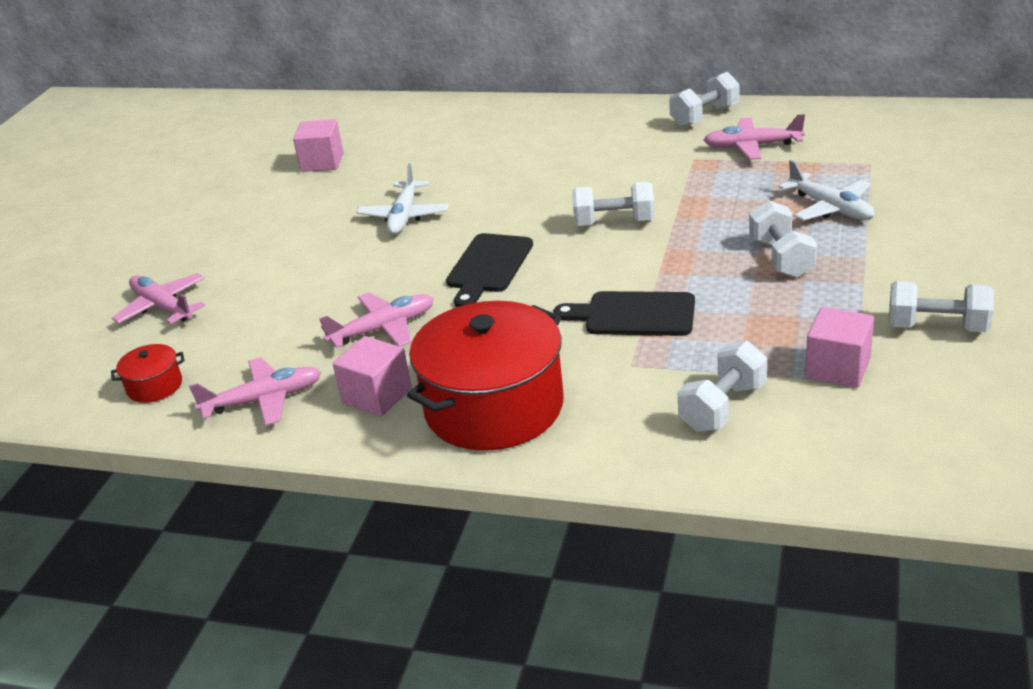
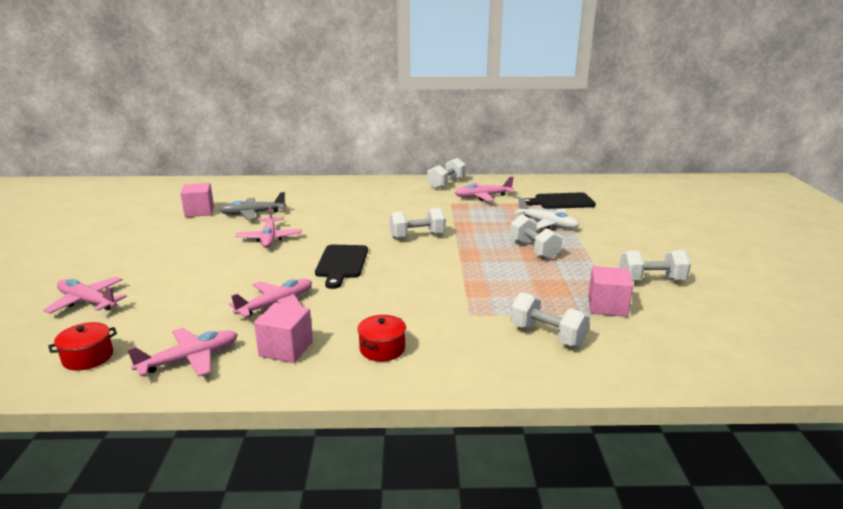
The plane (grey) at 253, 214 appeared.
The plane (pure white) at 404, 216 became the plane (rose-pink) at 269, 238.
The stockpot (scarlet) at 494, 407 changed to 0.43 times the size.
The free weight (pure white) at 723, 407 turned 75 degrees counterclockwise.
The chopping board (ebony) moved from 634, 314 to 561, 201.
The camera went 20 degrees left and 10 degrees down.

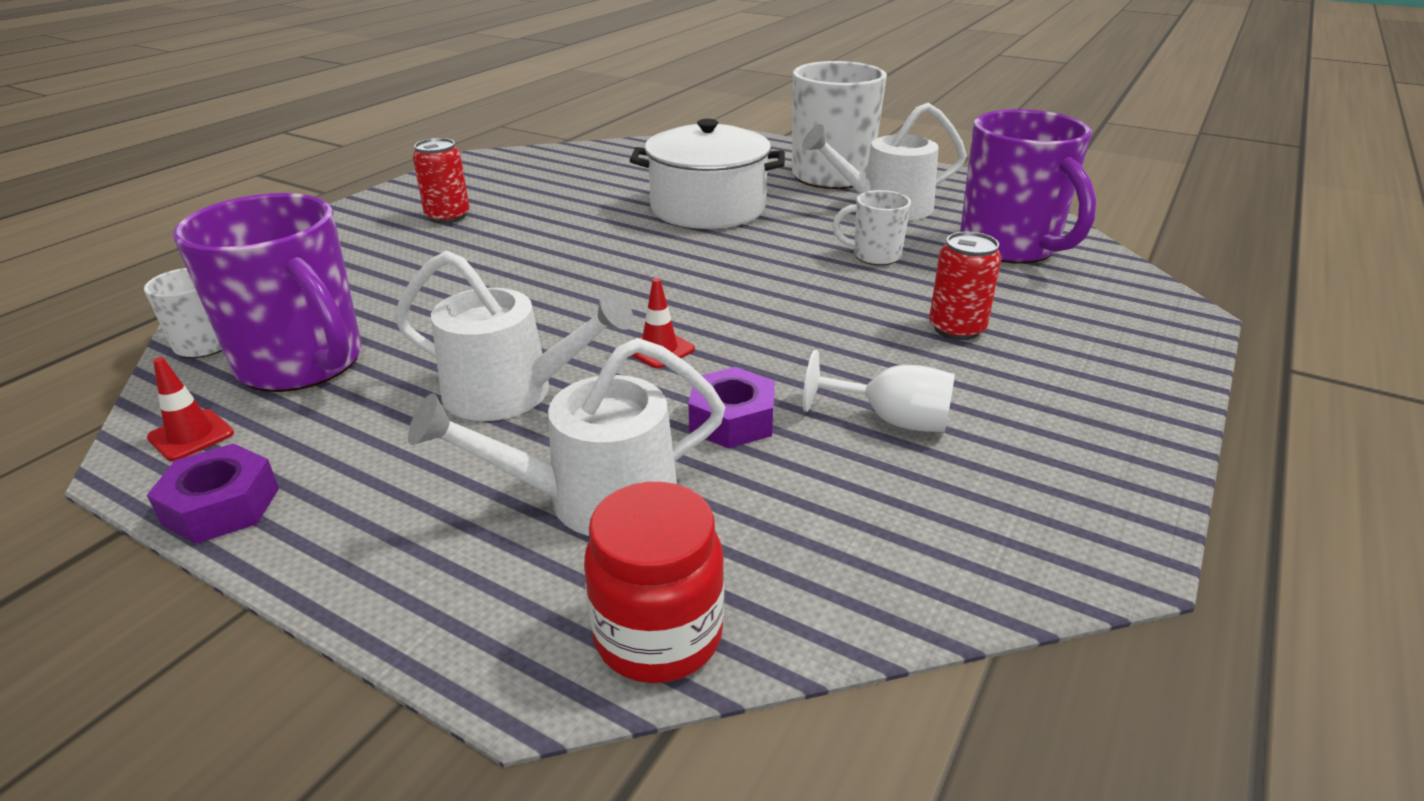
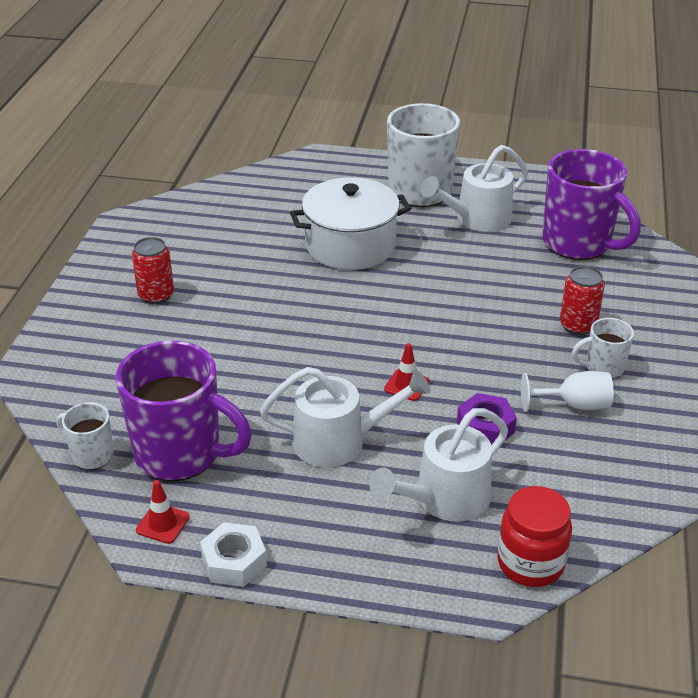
The hexagon nut (violet) at 221, 506 became the hexagon nut (pure white) at 234, 562.
The mug (pure white) moved from 874, 256 to 603, 368.
The camera went 20 degrees left and 5 degrees up.

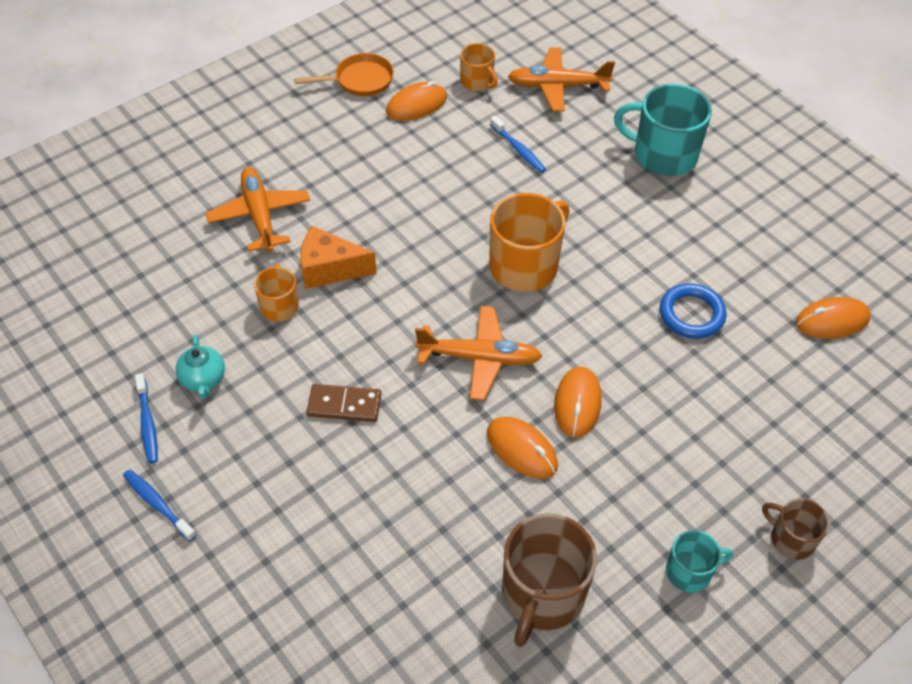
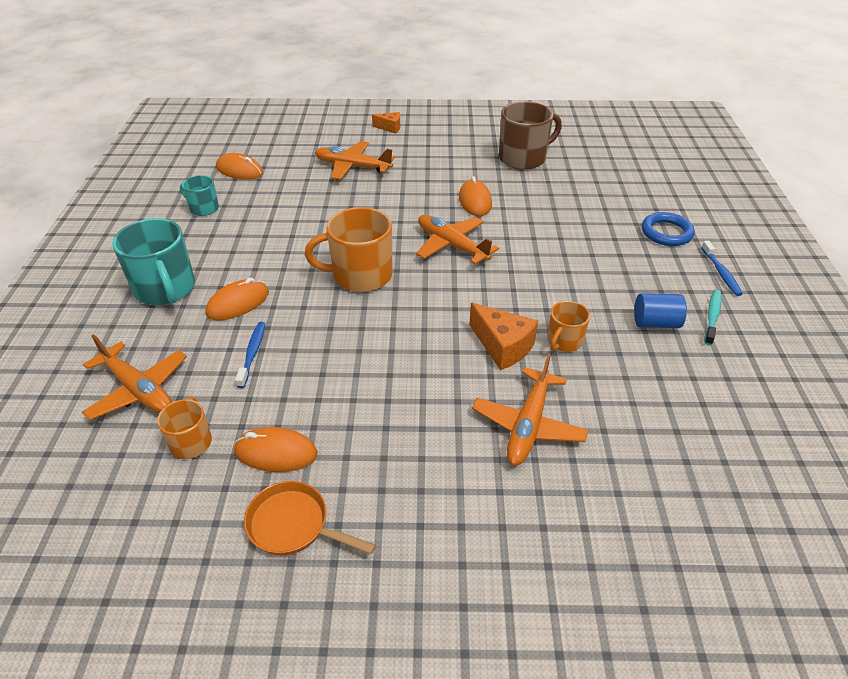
The mug (turquoise) moved from 690, 572 to 203, 208.
The PC mouse (orange) moved from 577, 403 to 238, 303.
The plane (orange) at 353, 167 appeared.
The mug (russet) at 791, 539 was replaced by the cheese (orange) at 390, 128.
The china teapot (turquoise) at 203, 380 was replaced by the cylinder (royal blue) at 655, 323.
The ring (royal blue) moved from 691, 314 to 666, 233.
The toothbrush (royal blue) at 147, 423 became the toothbrush (turquoise) at 712, 317.
The domino piece (russet) at 344, 405 disappeared.
The camera went 140 degrees left and 10 degrees down.

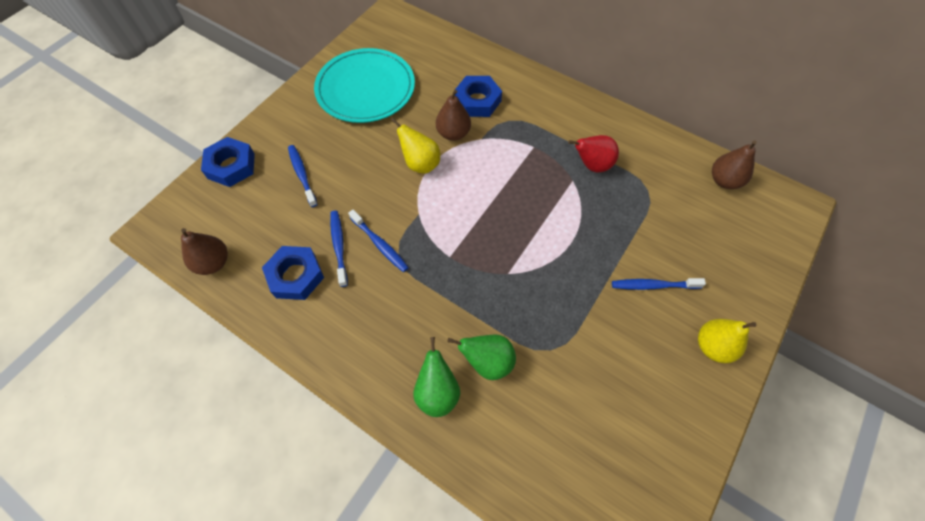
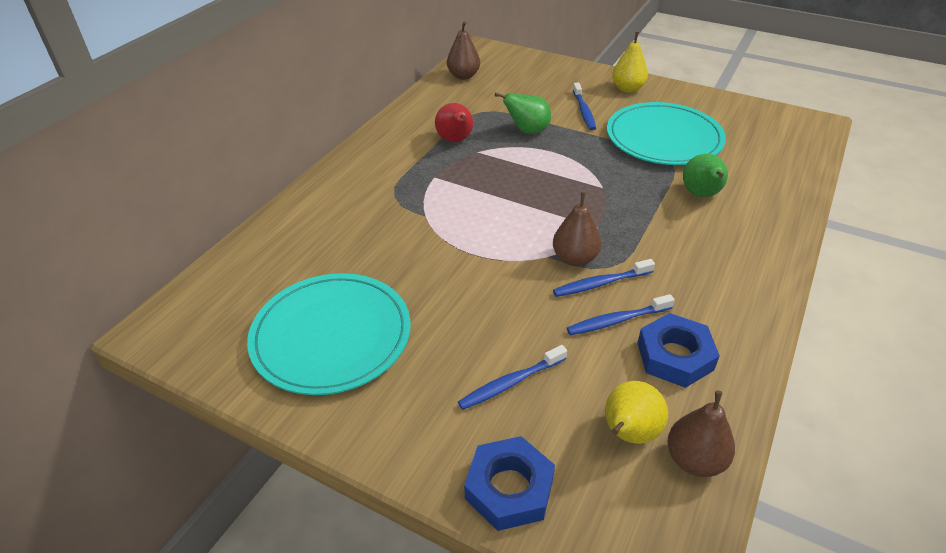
The toy pear (leaf-green) moved from 437, 392 to 527, 131.
The toy pear (russet) moved from 453, 133 to 575, 258.
The toothbrush (royal blue) at 380, 244 turned 150 degrees counterclockwise.
The toy pear (bright yellow) moved from 420, 164 to 628, 433.
The plate (turquoise) at 664, 138 appeared.
The hexagon nut (royal blue) at 477, 101 disappeared.
The camera went 95 degrees left and 20 degrees down.

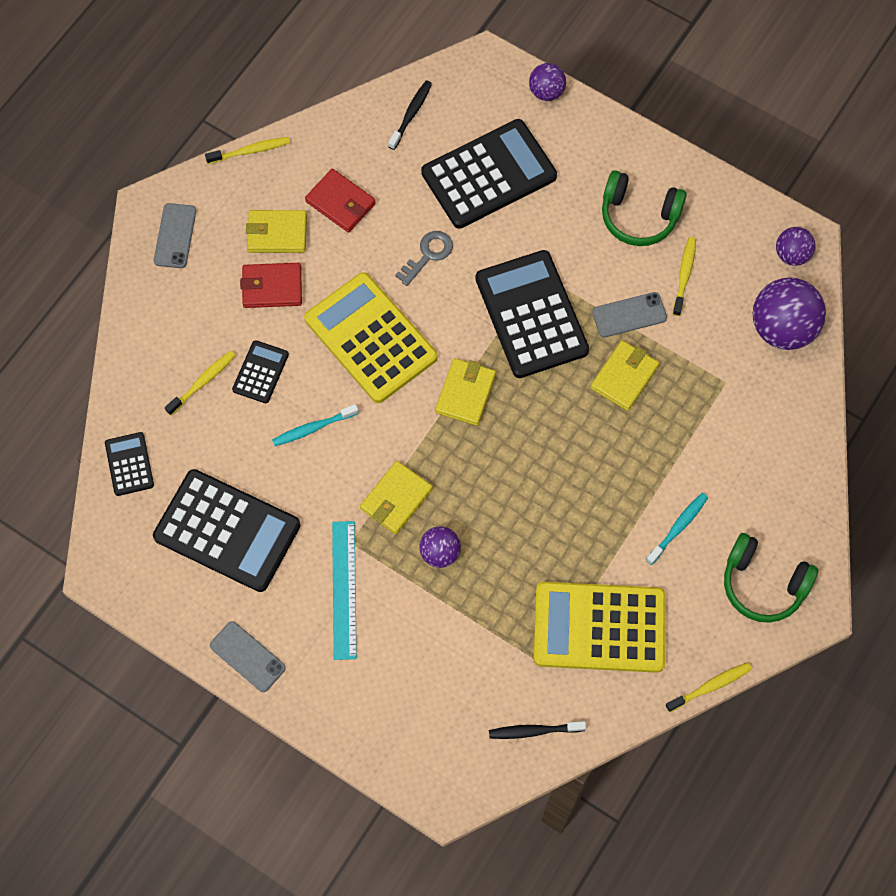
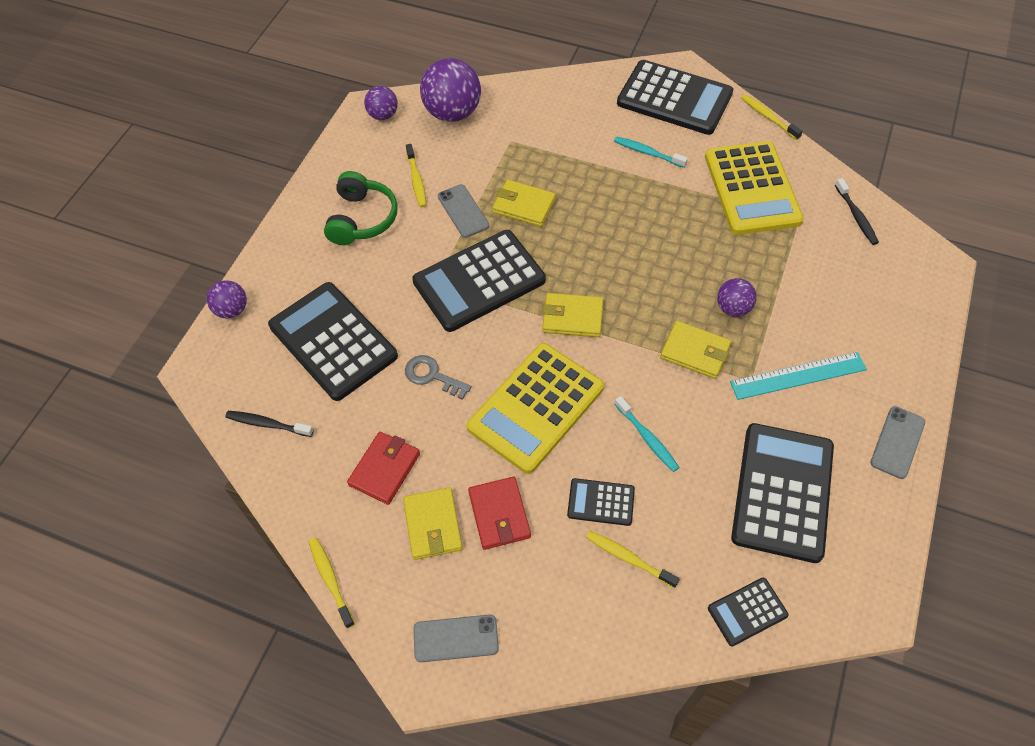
The toothbrush (bright yellow) at 684, 275 turned 105 degrees counterclockwise.
The headset (leaf-green) at 763, 584 was replaced by the adding machine (ebony) at 674, 98.
The camera went 100 degrees left and 10 degrees down.

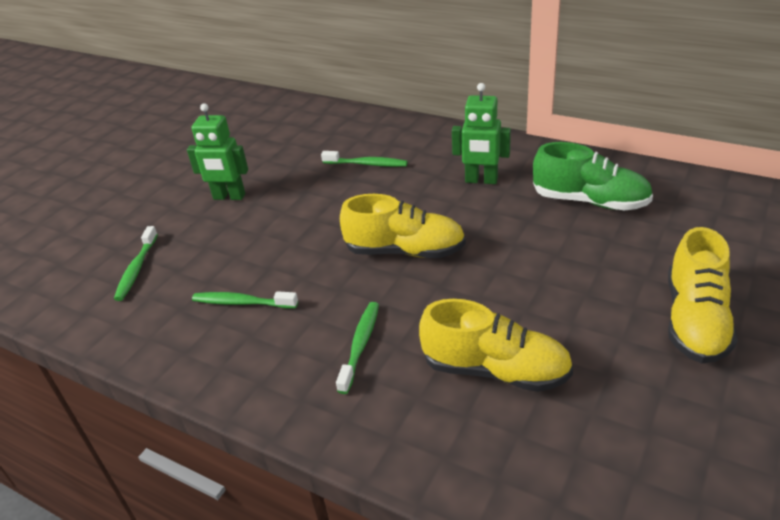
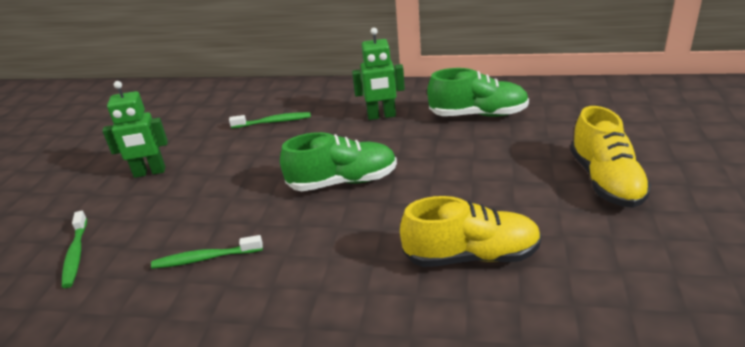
The shoe (bright yellow) at 405, 251 became the shoe (leaf-green) at 343, 182.
The toothbrush (leaf-green) at 360, 345 disappeared.
The camera went 20 degrees left and 5 degrees down.

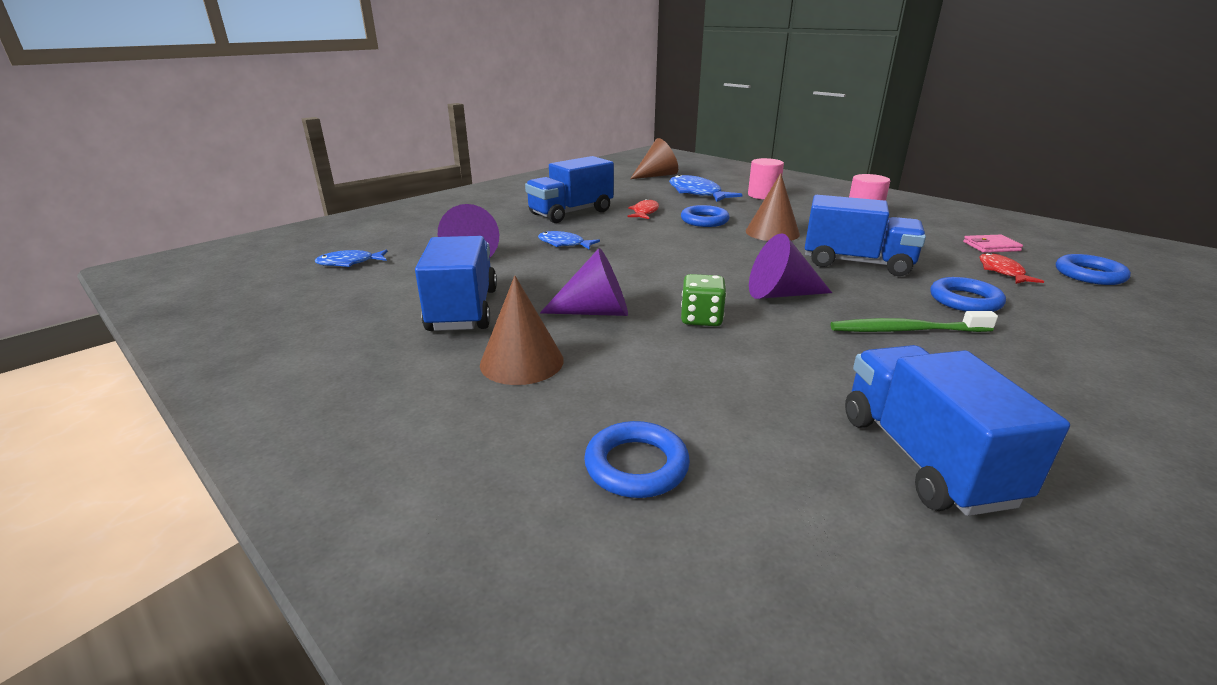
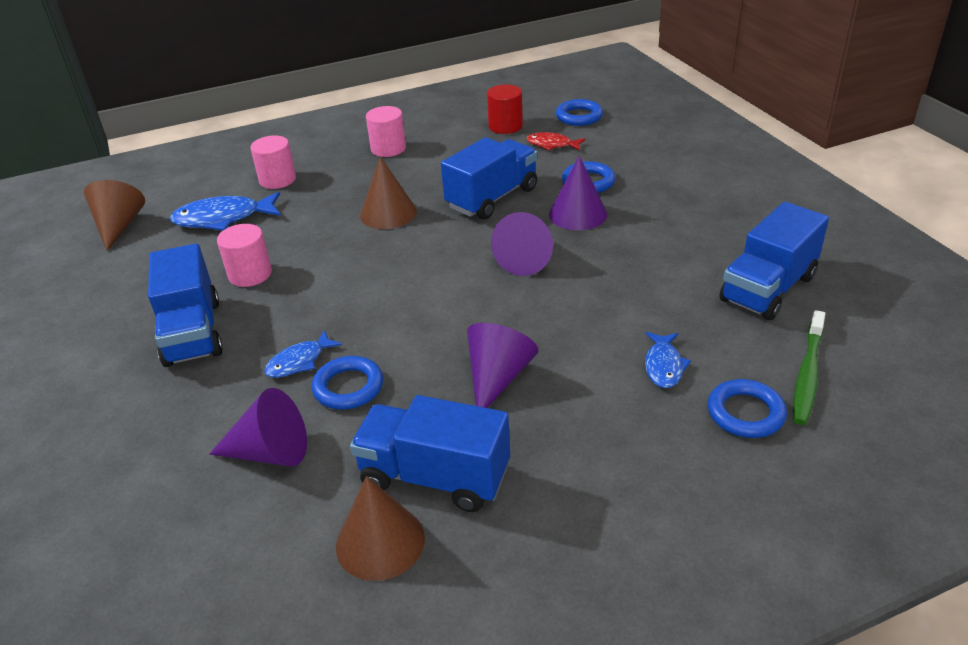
The fish (scarlet) at 645, 212 was replaced by the cylinder (rose-pink) at 250, 274.
The ring (royal blue) moved from 704, 220 to 348, 387.
The cone shape (russet) moved from 522, 362 to 380, 542.
The billfold (rose-pink) at 991, 246 was replaced by the cylinder (scarlet) at 505, 126.
The cone shape (violet) at 578, 214 appeared.
The fish (royal blue) moved from 349, 263 to 664, 366.
The lorry (royal blue) at 923, 458 turned 60 degrees counterclockwise.
The toothbrush (leaf-green) moved from 907, 330 to 807, 374.
The dice (leaf-green) at 701, 319 disappeared.
The camera went 65 degrees left and 10 degrees up.

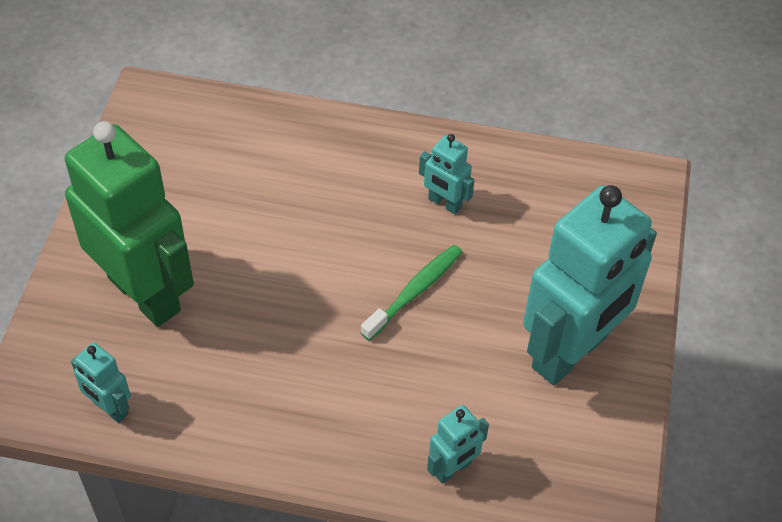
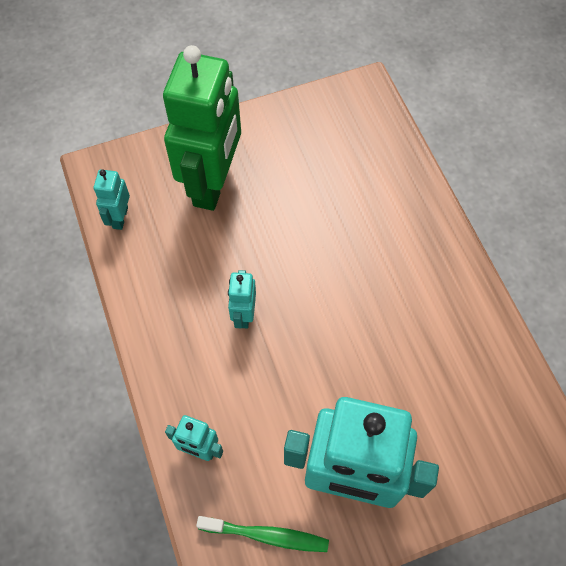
The toothbrush (leaf-green) moved from 415, 291 to 267, 535.
The robot figure (turquoise) moved from 444, 203 to 243, 315.
The camera went 60 degrees right and 10 degrees up.

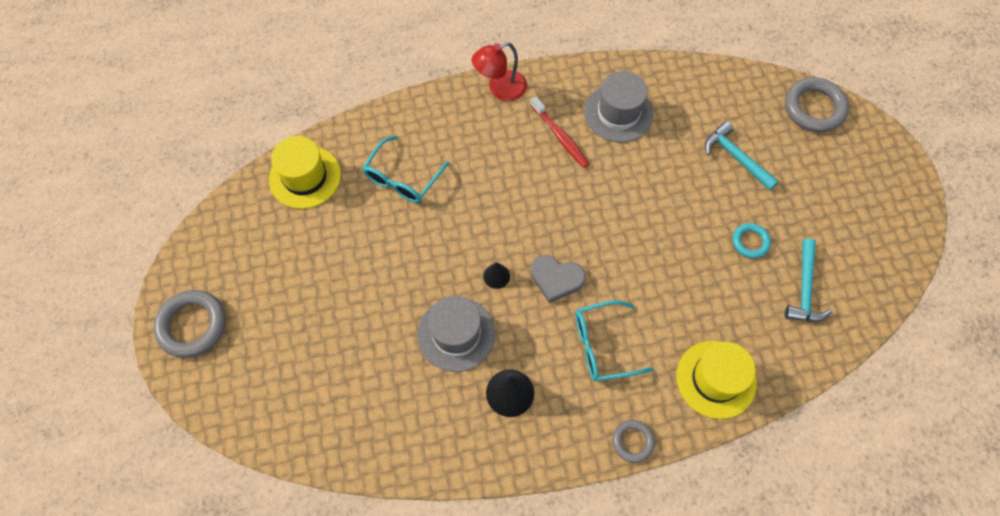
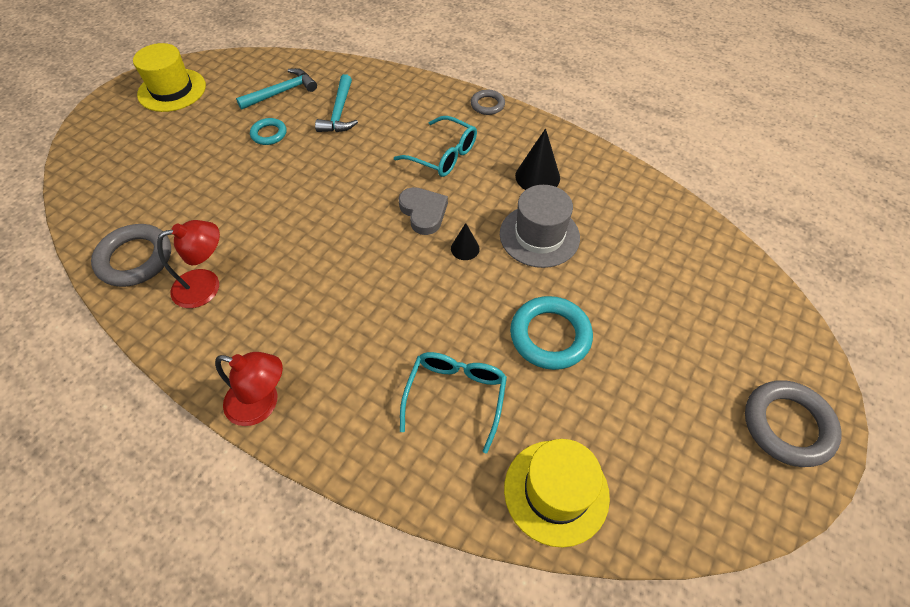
The ring (grey) moved from 814, 108 to 135, 259.
The tall hat (bright yellow) moved from 716, 379 to 172, 90.
The tall hat (grey) at 618, 113 was replaced by the desk lamp (scarlet) at 206, 285.
The hammer (turquoise) moved from 735, 157 to 339, 113.
The spectacles (turquoise) at 403, 178 turned 60 degrees counterclockwise.
The ring (turquoise) at 550, 336 appeared.
The toothbrush (scarlet) at 560, 137 disappeared.
The camera went 135 degrees left and 10 degrees down.

